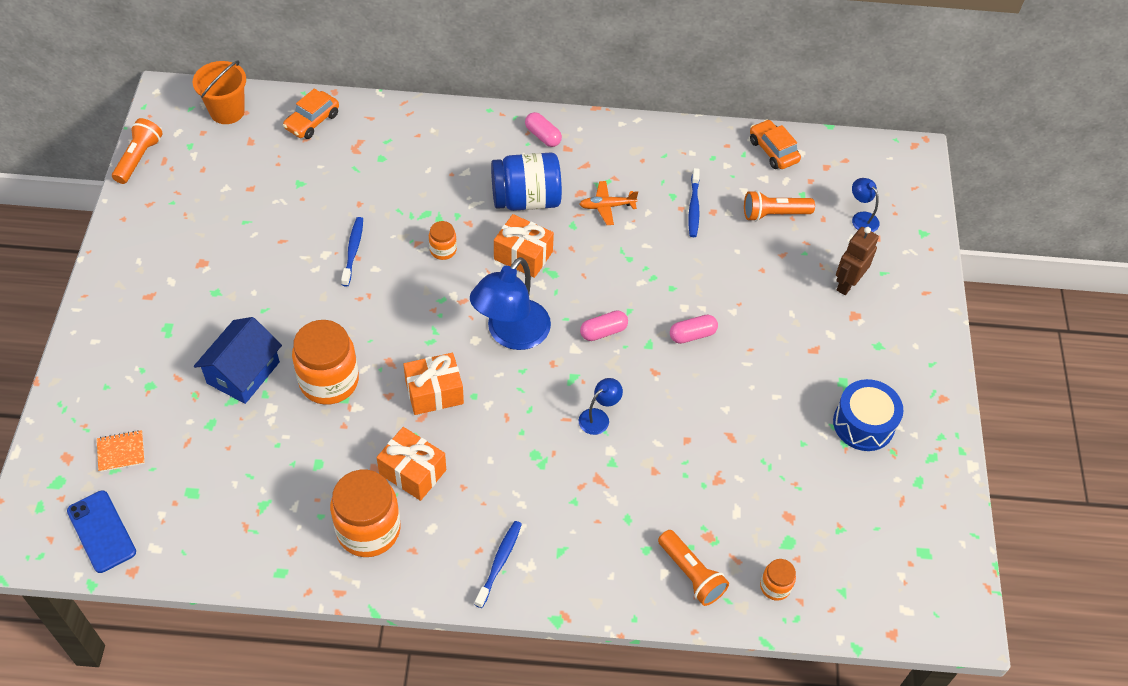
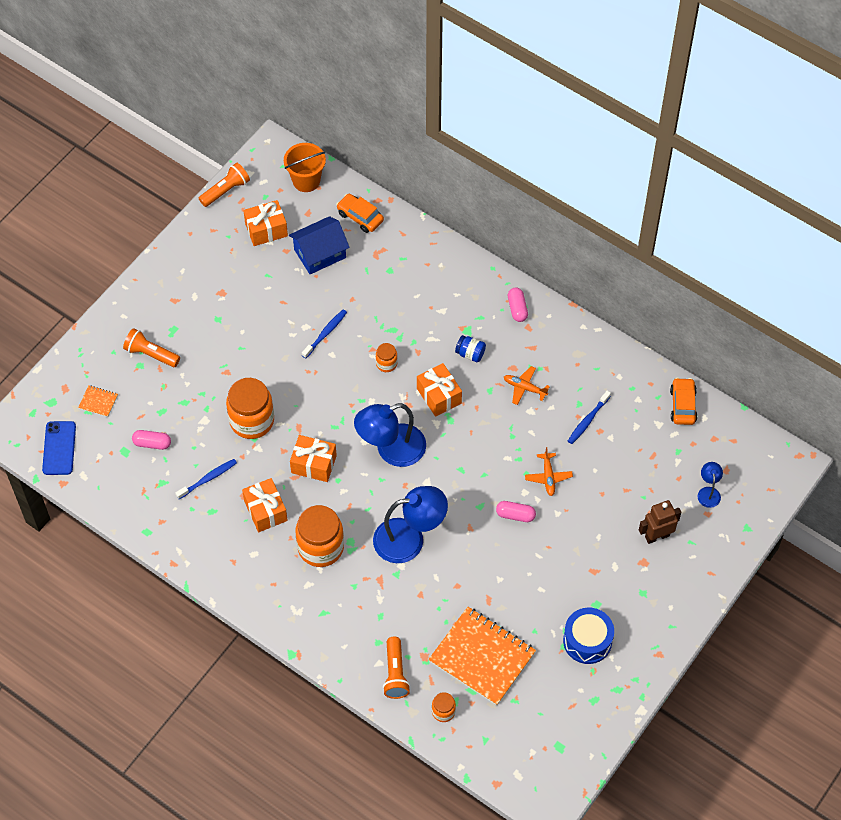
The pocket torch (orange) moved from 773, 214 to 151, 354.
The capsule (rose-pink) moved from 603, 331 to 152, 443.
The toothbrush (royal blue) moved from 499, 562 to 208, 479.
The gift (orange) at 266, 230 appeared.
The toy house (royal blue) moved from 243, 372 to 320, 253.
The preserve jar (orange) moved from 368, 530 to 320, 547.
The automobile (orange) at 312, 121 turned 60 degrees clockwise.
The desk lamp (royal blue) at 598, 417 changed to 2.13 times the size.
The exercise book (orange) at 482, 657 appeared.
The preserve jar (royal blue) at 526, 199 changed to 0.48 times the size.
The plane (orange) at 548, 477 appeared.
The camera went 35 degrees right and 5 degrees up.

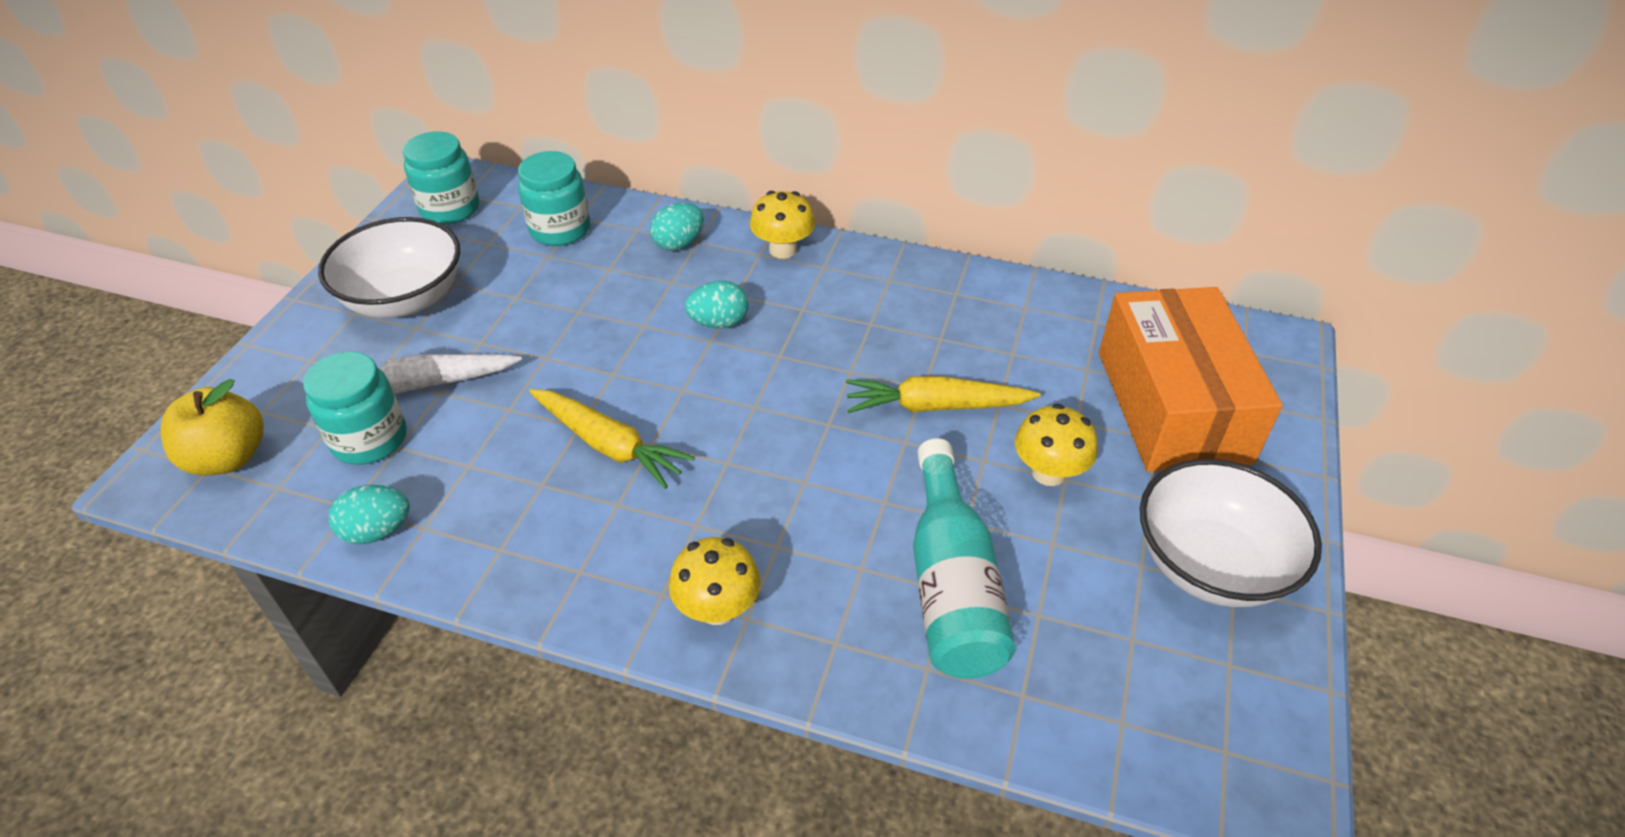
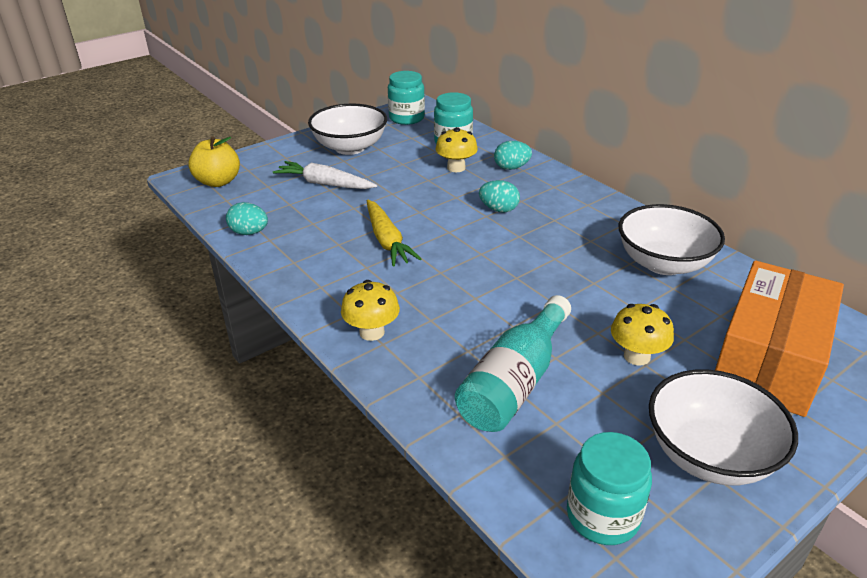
The toadstool (bright yellow) moved from 783, 249 to 456, 168.
The preserve jar (turquoise) moved from 369, 439 to 603, 516.
The deep dish (pure white) at 663, 263 appeared.
The toy carrot (bright yellow) at 936, 406 disappeared.
The camera went 35 degrees right and 10 degrees down.

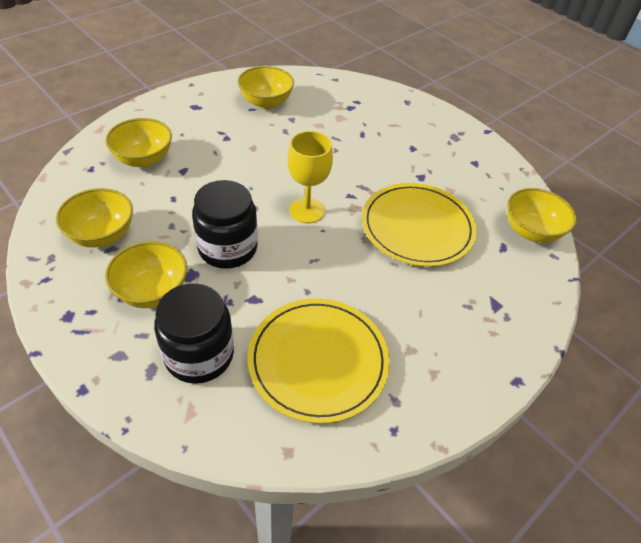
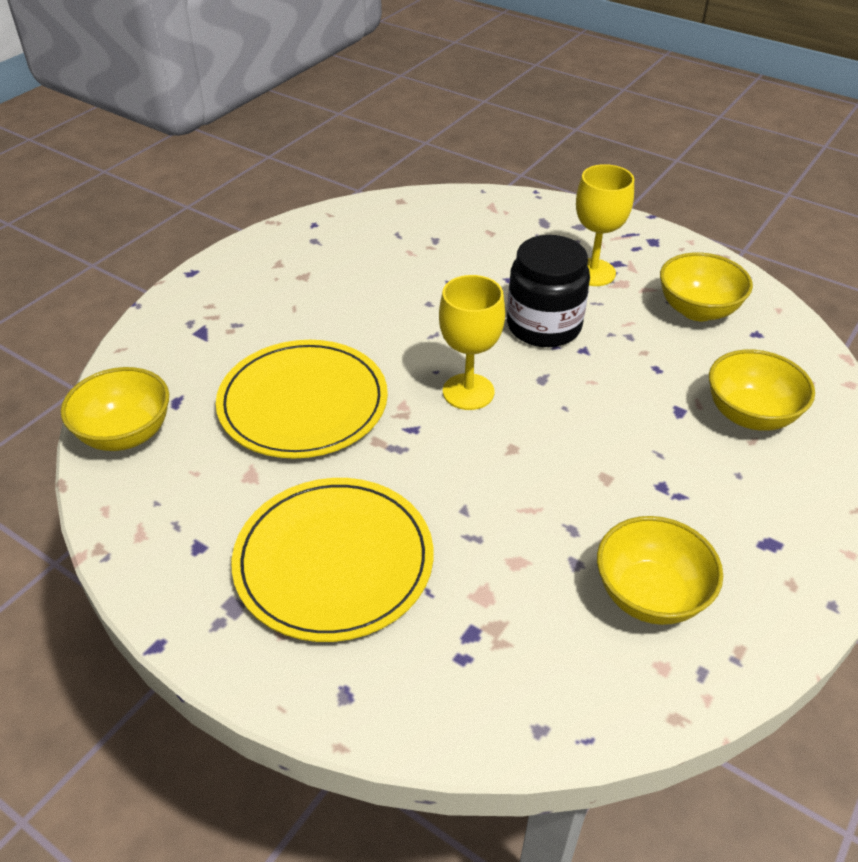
The plate (bright yellow) moved from 318, 360 to 334, 561.
The deep dish (bright yellow) at 152, 291 was replaced by the goblet (bright yellow) at 593, 272.
The preserve jar (ebony) at 199, 355 disappeared.
The camera went 170 degrees right and 5 degrees down.

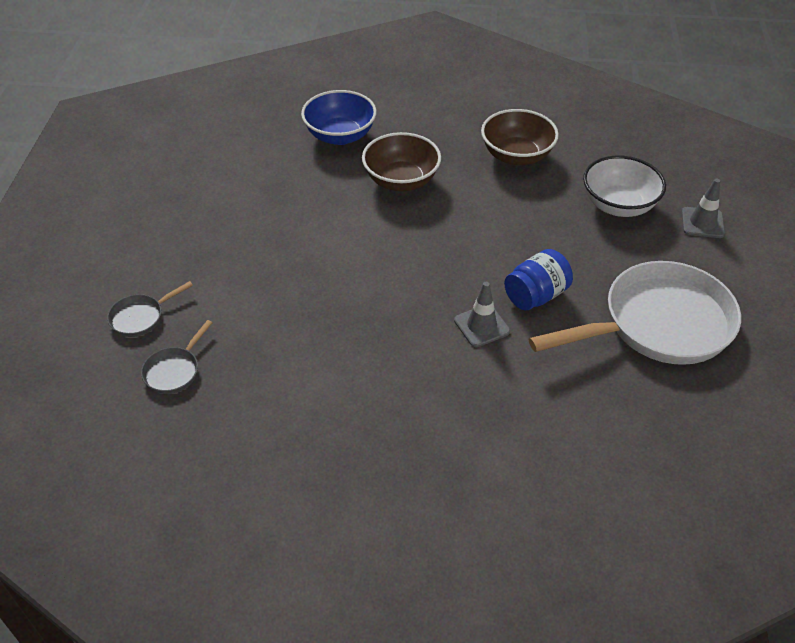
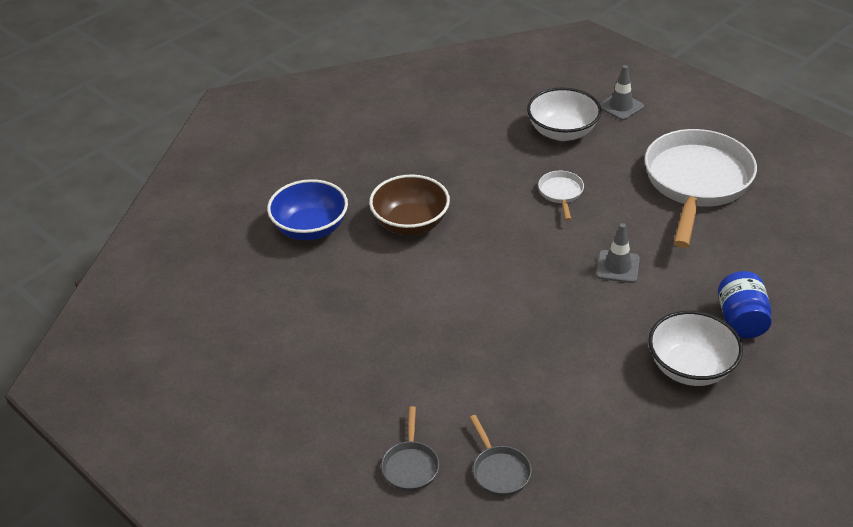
The frying pan (pure white) at 561, 193 appeared.
The deep dish (pure white) at 690, 368 appeared.
The preserve jar (royal blue) moved from 536, 295 to 741, 320.
The deep dish (russet) at 516, 156 disappeared.
The camera went 50 degrees left and 5 degrees down.

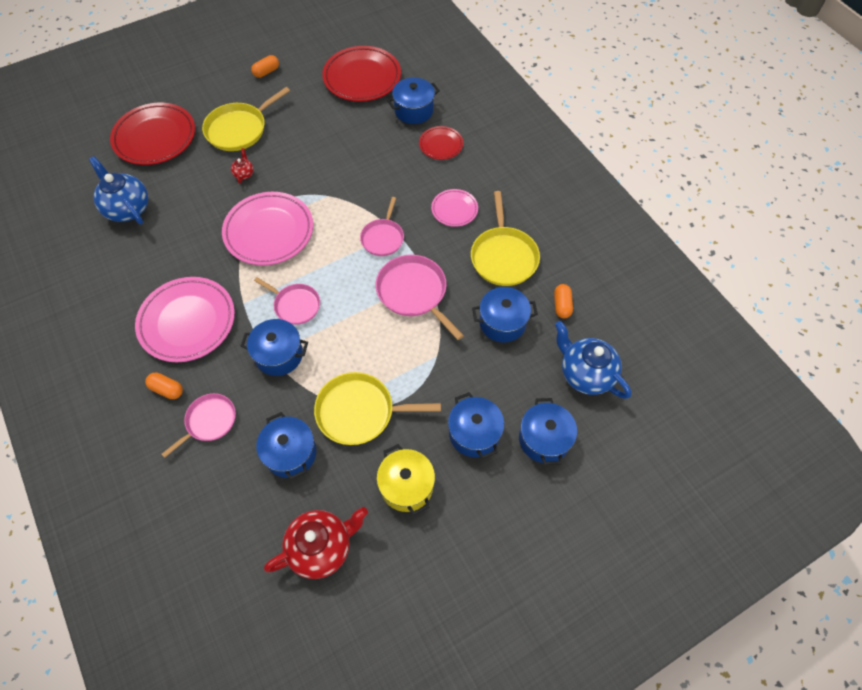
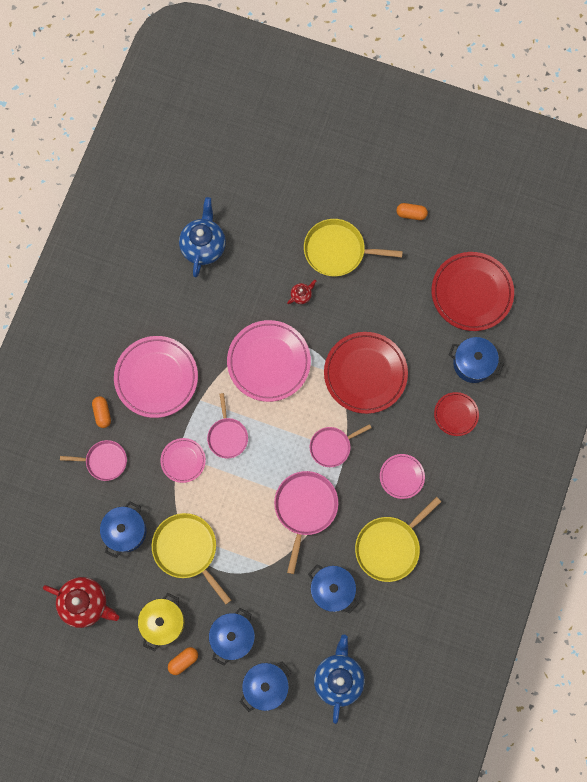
The stockpot (royal blue) at 279, 355 was replaced by the plate (rose-pink) at 183, 460.
The capsule (orange) moved from 562, 305 to 183, 661.
The plate (scarlet) moved from 155, 137 to 365, 374.
The camera went 50 degrees right and 15 degrees up.

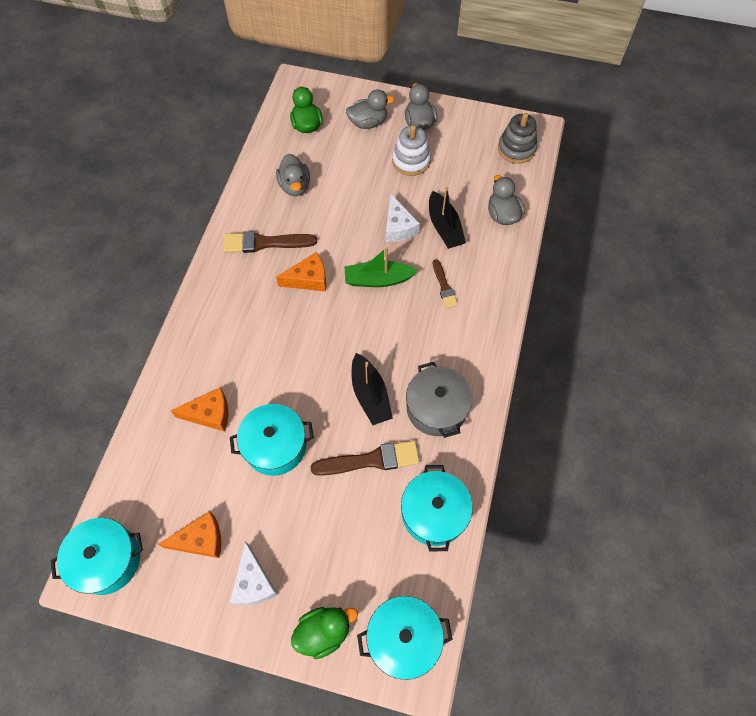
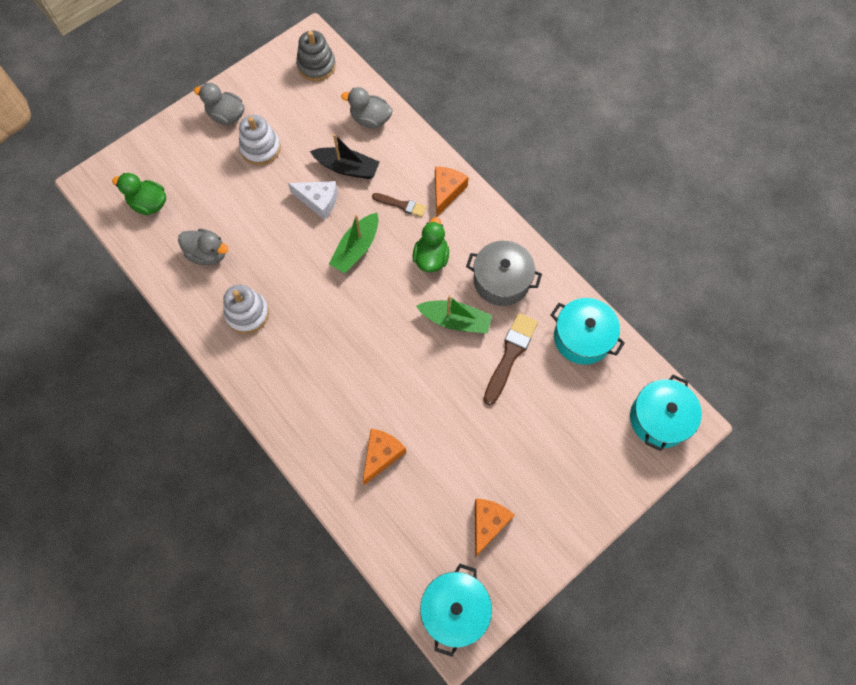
The paintbrush (russet) at 265, 243 was replaced by the ring stacker (pure white) at 247, 314.
The rubber duck (leaf-green) moved from 324, 631 to 431, 258.
The boat (ebony) at 370, 395 became the boat (leaf-green) at 455, 321.
The cheese (orange) moved from 308, 279 to 446, 192.
The stockpot (turquoise) at 275, 446 disappeared.
The cheese (pure white) at 254, 582 disappeared.
The rubber duck (grey) at 368, 123 disappeared.
The camera went 55 degrees left and 5 degrees up.

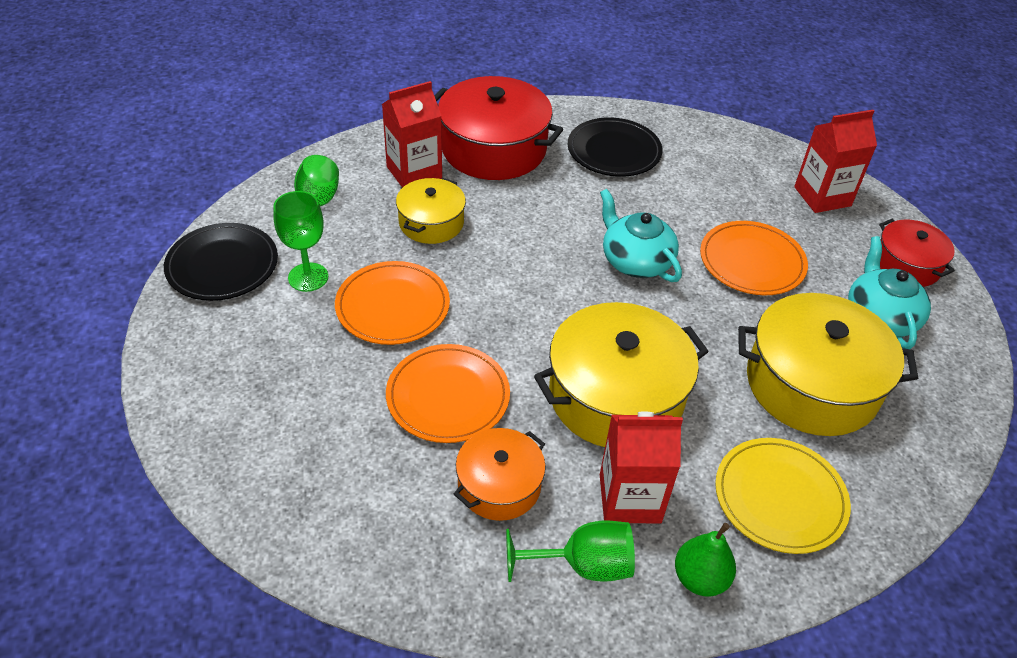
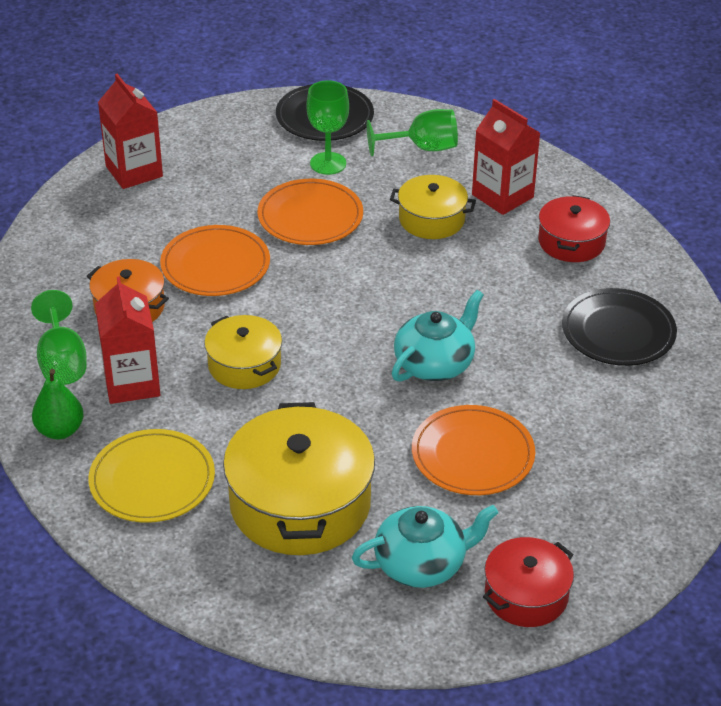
The juice carton (scarlet) moved from 822, 196 to 134, 171.
The stockpot (bright yellow) at 616, 396 changed to 0.56 times the size.
The stockpot (scarlet) at 493, 148 changed to 0.56 times the size.
The camera went 80 degrees right and 5 degrees down.

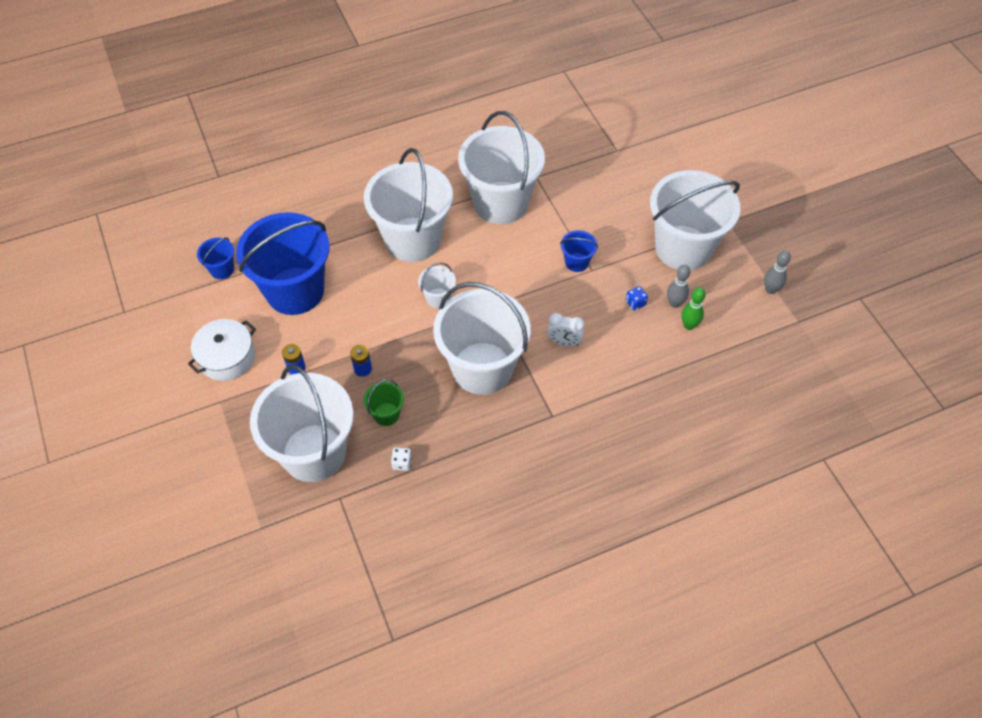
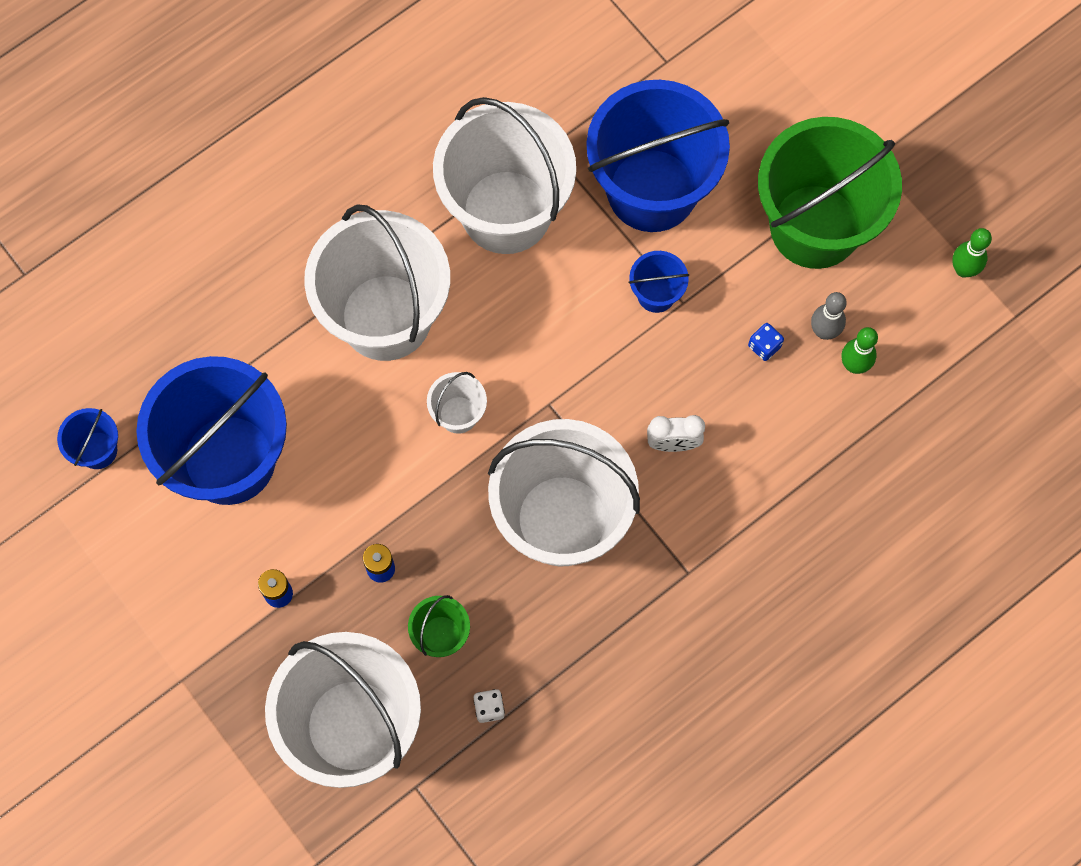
The bucket (royal blue) at 652, 190 appeared.
The bucket (pure white) at 683, 248 became the bucket (leaf-green) at 815, 226.
The bowling pin (grey) at 770, 289 became the bowling pin (leaf-green) at 963, 270.
The stockpot (pure white) at 227, 357 disappeared.
The camera went 15 degrees left and 15 degrees up.

